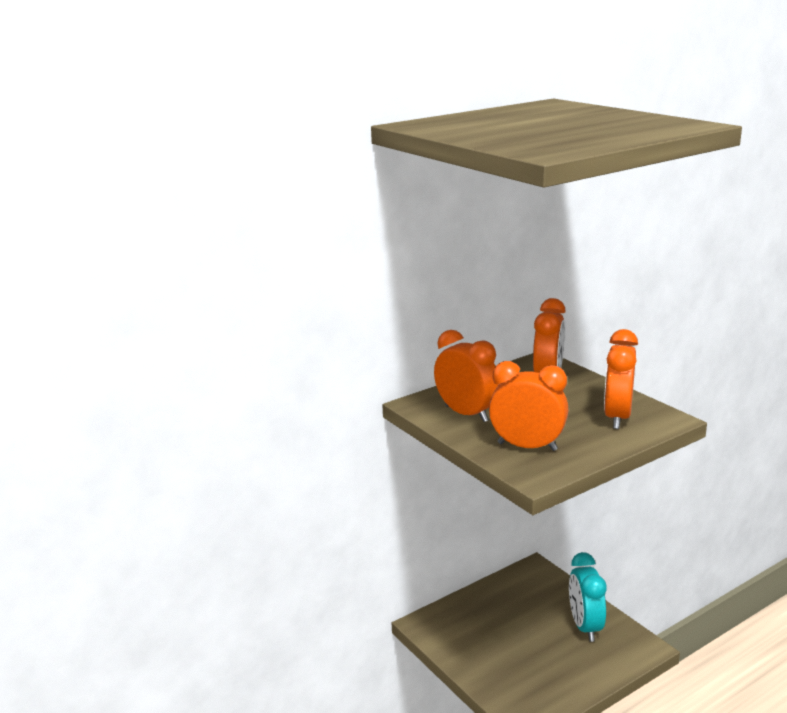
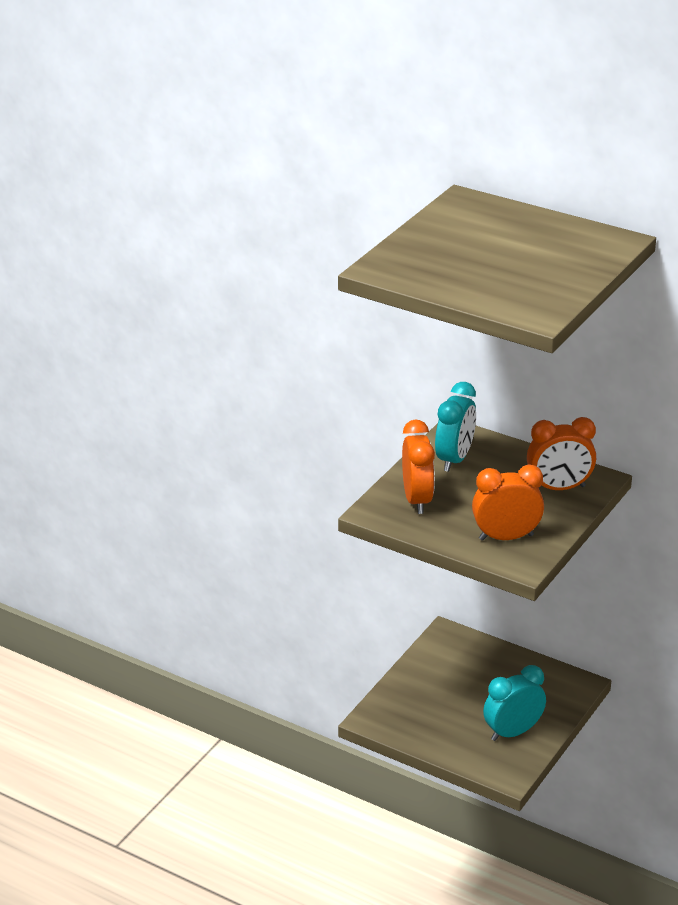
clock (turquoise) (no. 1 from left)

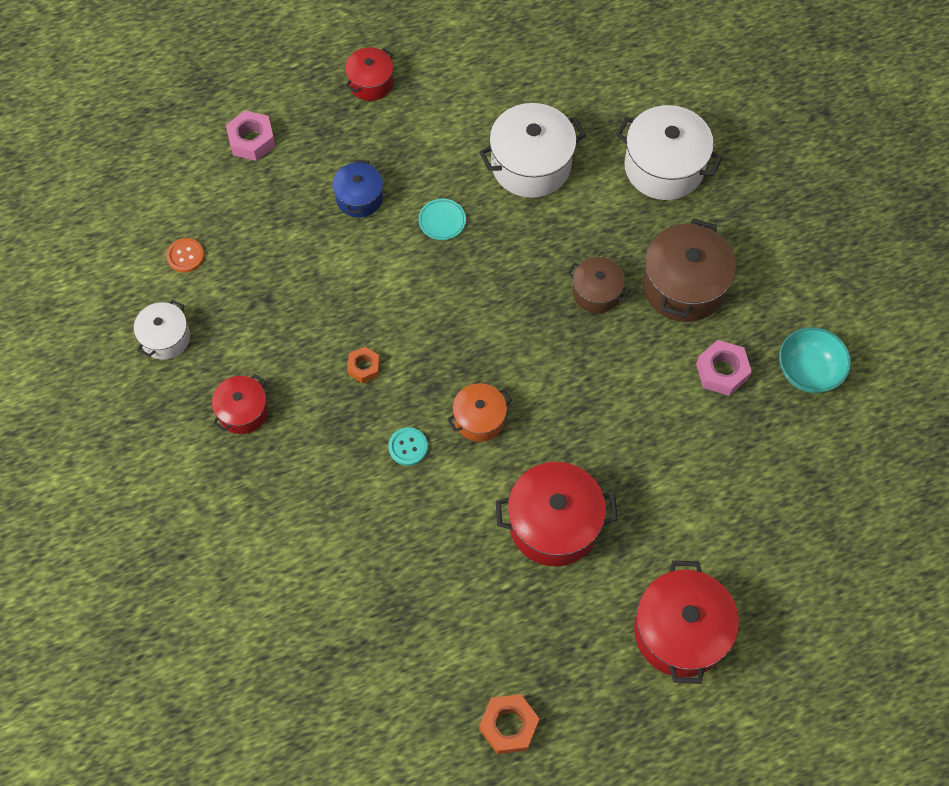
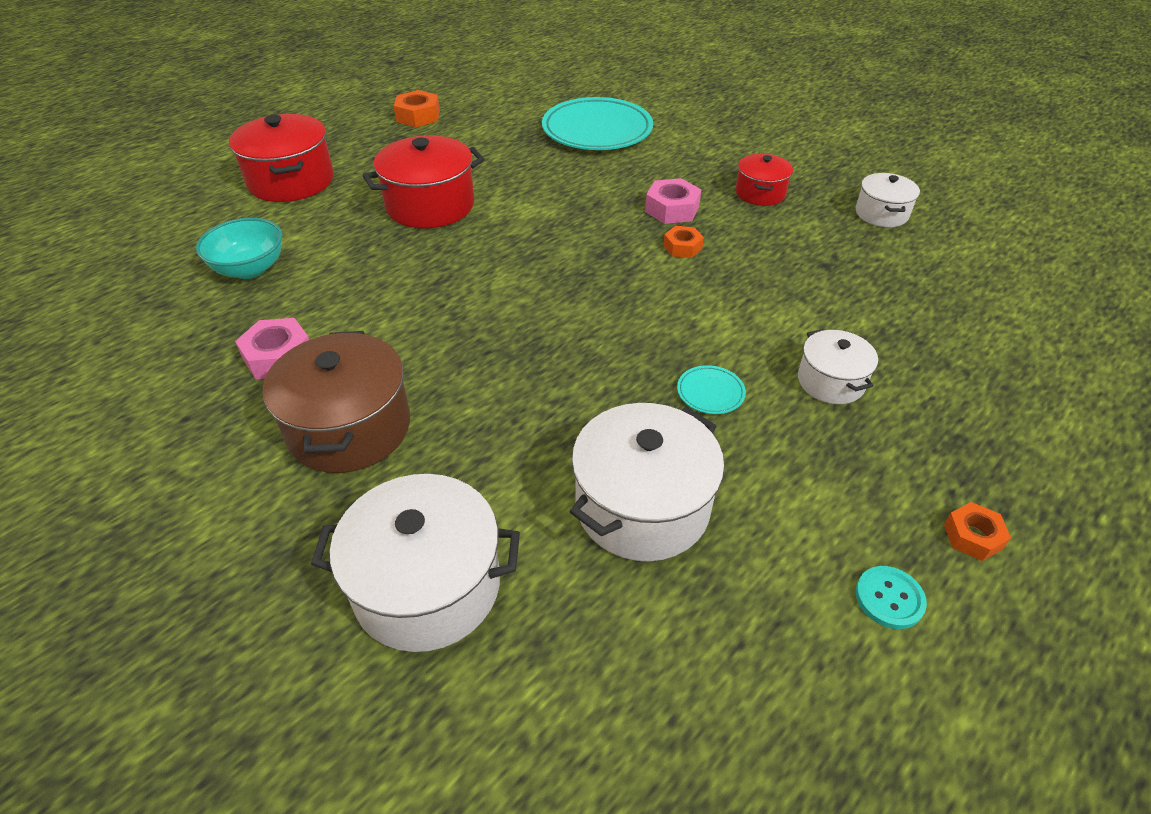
button (orange)
nut (pink) (no. 2 from left)
pot (white) (no. 3 from left)
nut (orange) (no. 3 from left)
button (turquoise)
pot (orange)
pot (brown) (no. 1 from left in the first image)
bowl (turquoise)
plate (turquoise) (no. 1 from left)

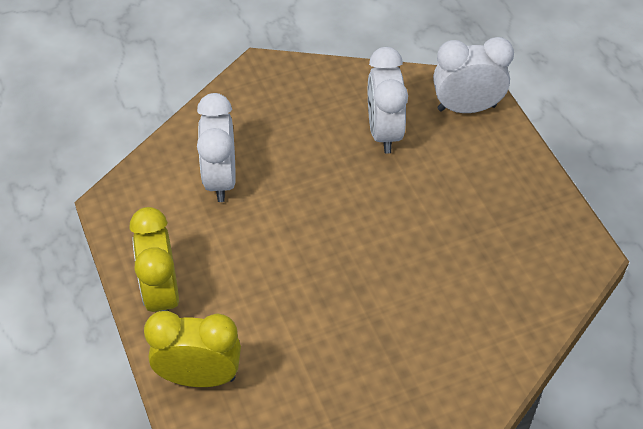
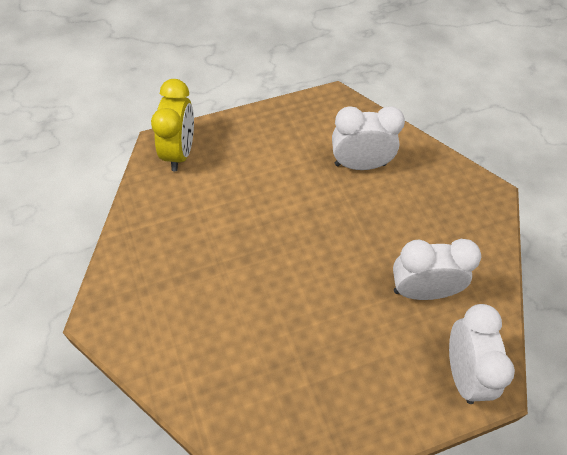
clock (yellow) (no. 1 from left in the first image)

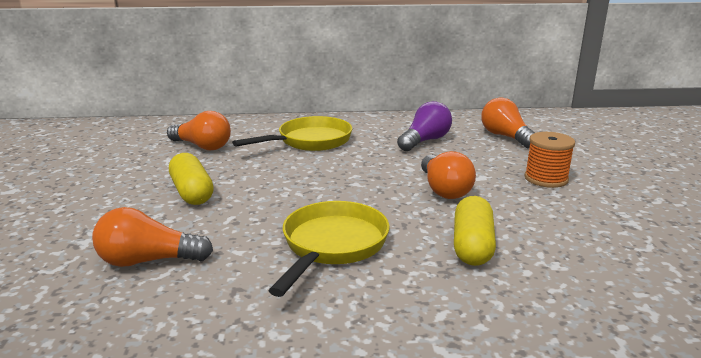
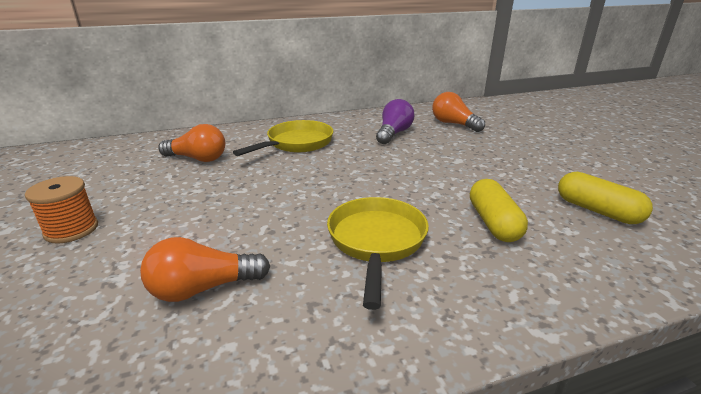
capsule (yellow) (no. 2 from left)
light bulb (orange) (no. 3 from left in the first image)
spool (orange)

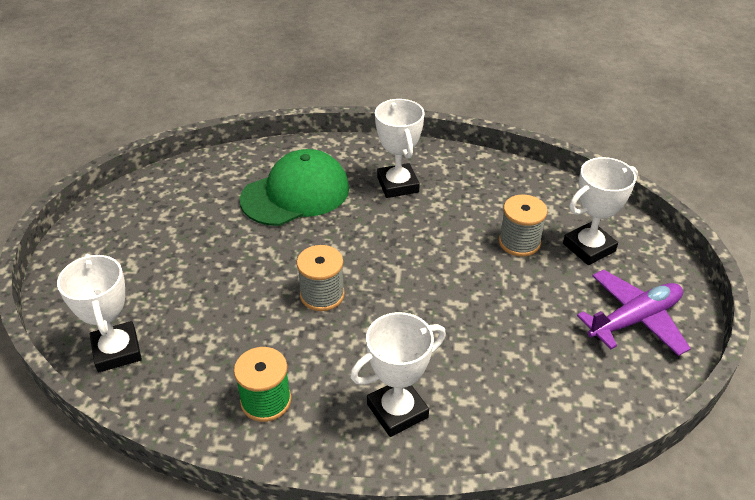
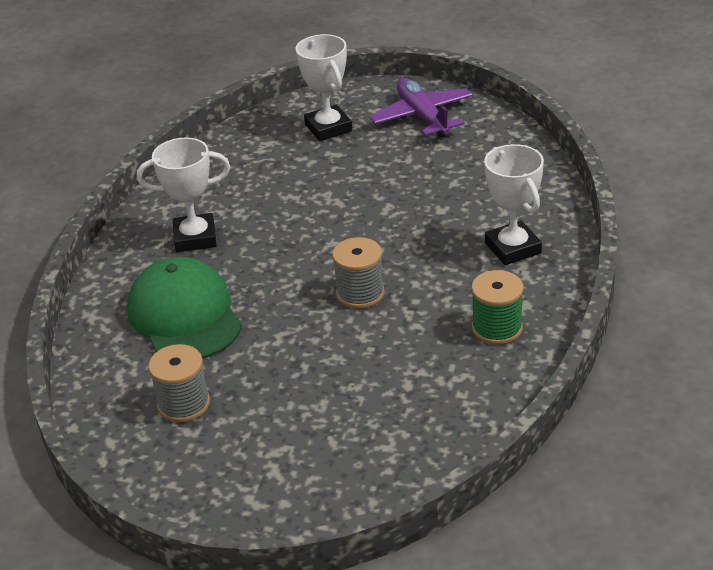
trophy (white) (no. 1 from left in the first image)
spool (grey) (no. 1 from left)

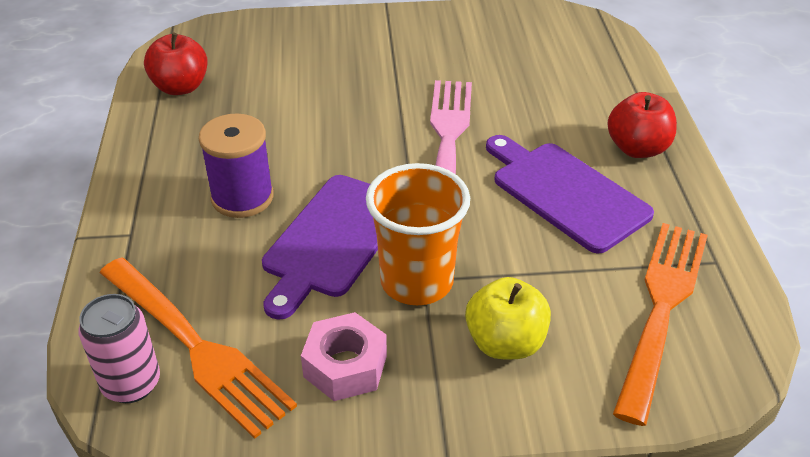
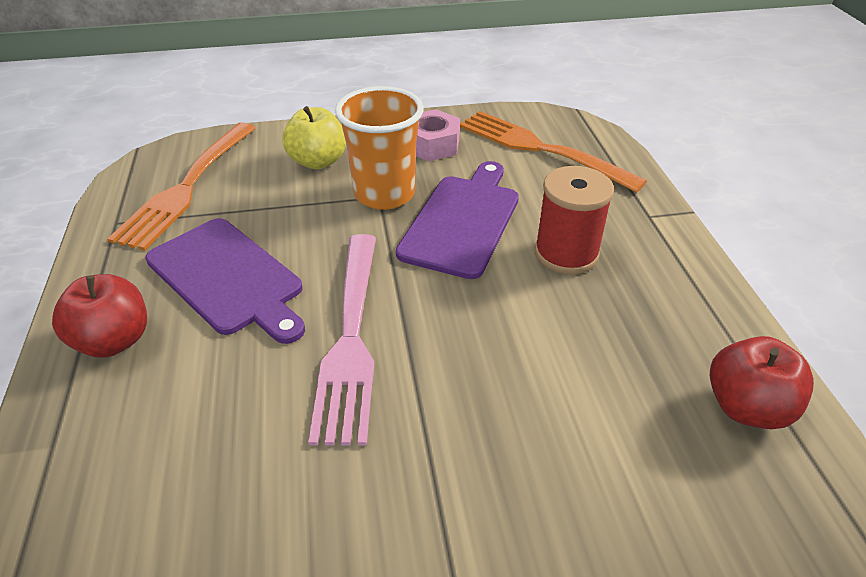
can (pink)
spool (red)

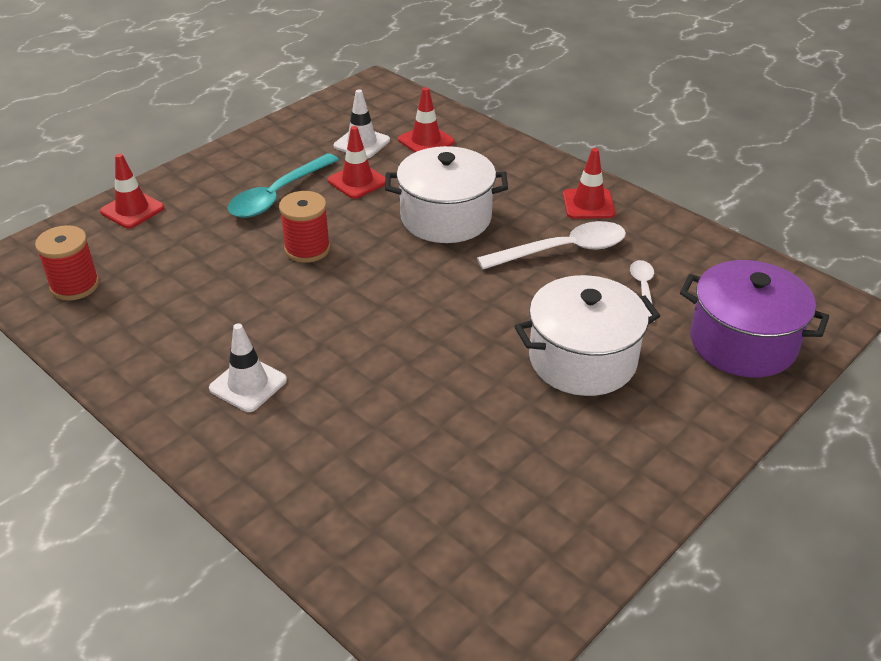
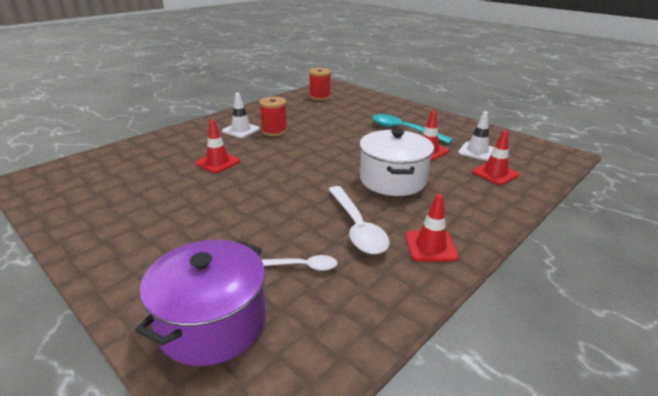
traffic cone (red) (no. 1 from left)
spool (red) (no. 1 from left)
pot (white) (no. 2 from left in the first image)

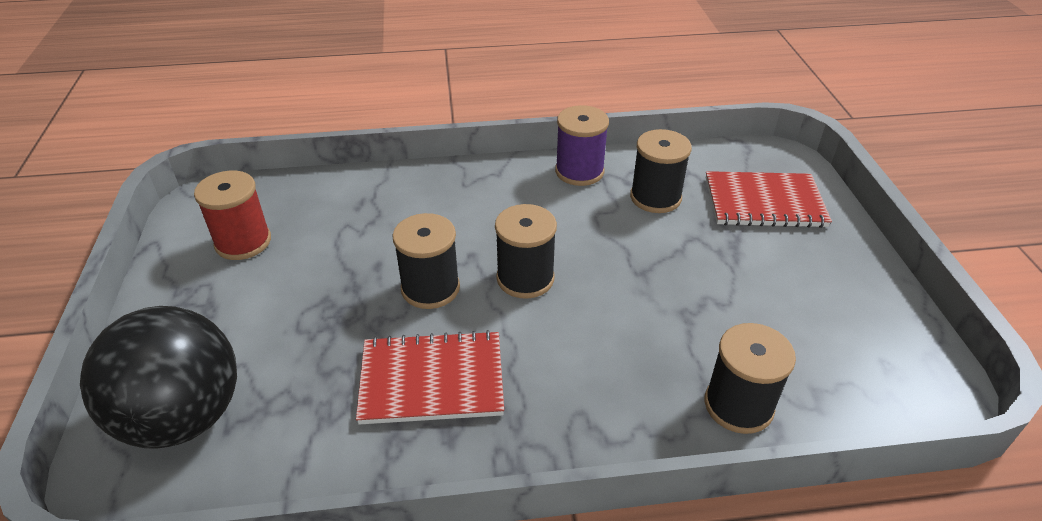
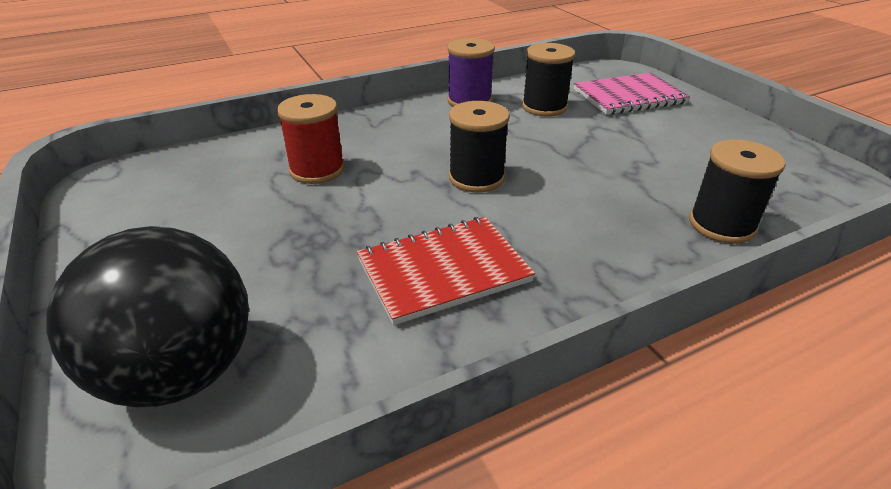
spool (red)
spool (black) (no. 1 from left in the first image)
notebook (pink)

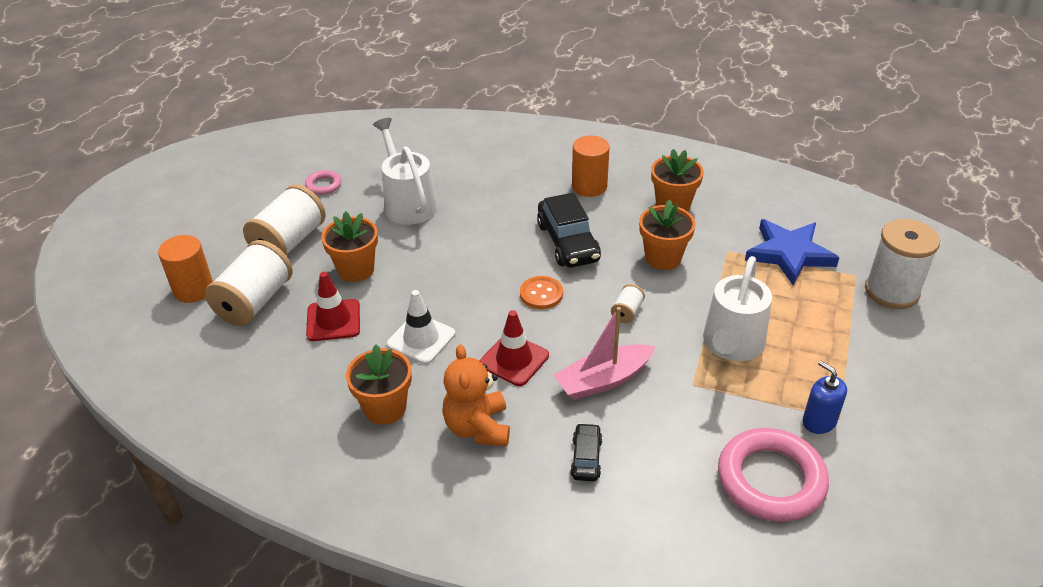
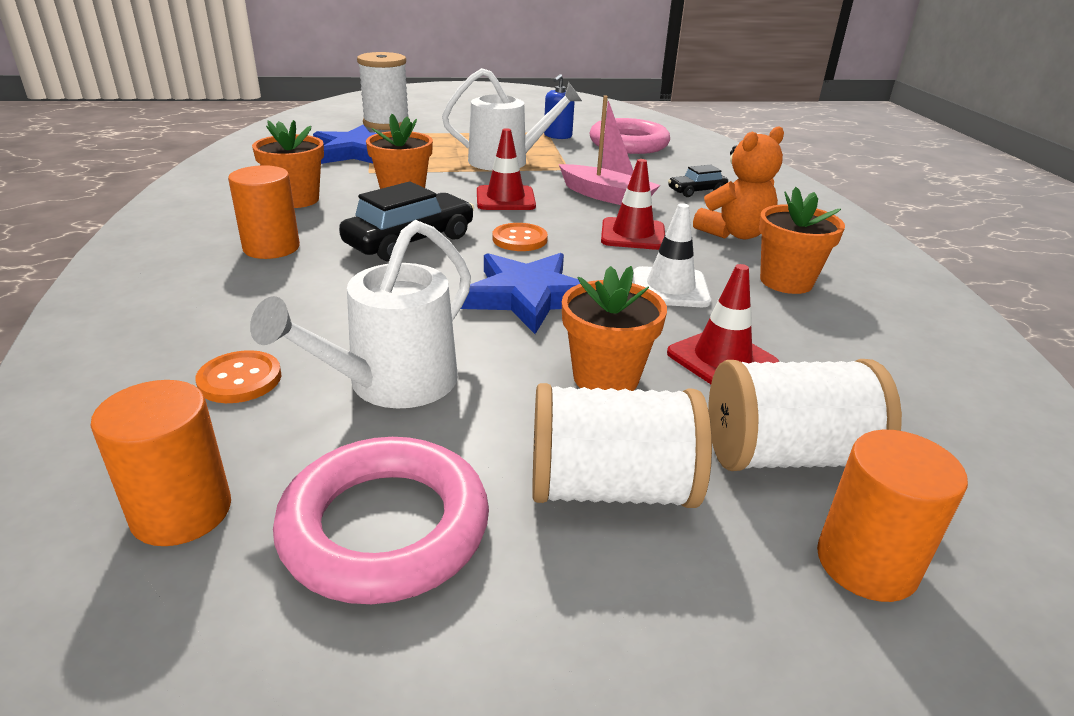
ring (pink) (no. 1 from left)
traffic cone (red) (no. 1 from left)
cylinder (orange) (no. 1 from left)
button (orange) (no. 1 from left)
star (blue) (no. 2 from left)

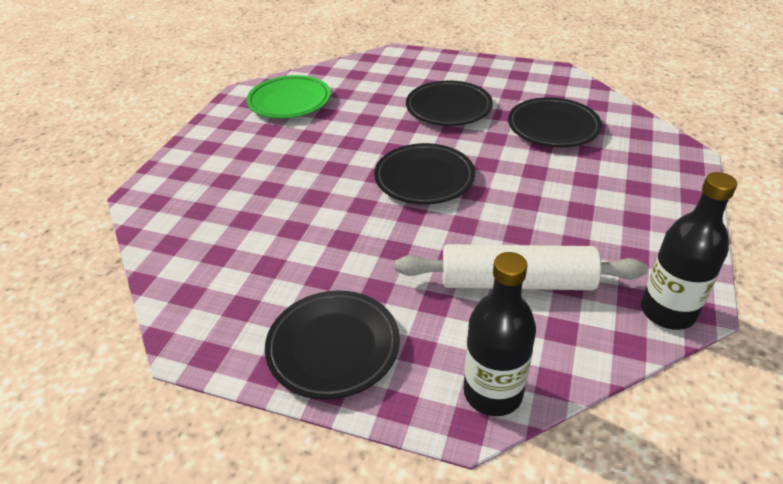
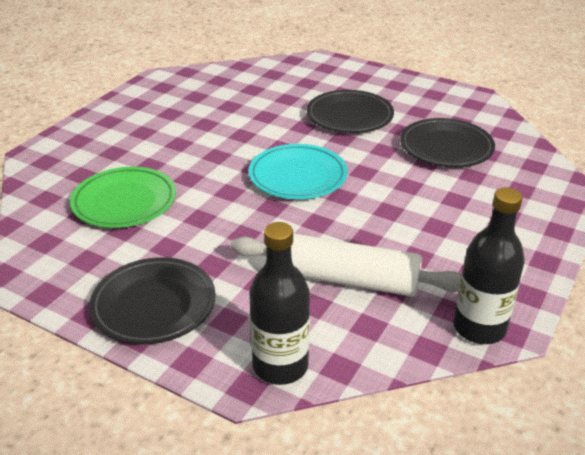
plate (green)
plate (turquoise)

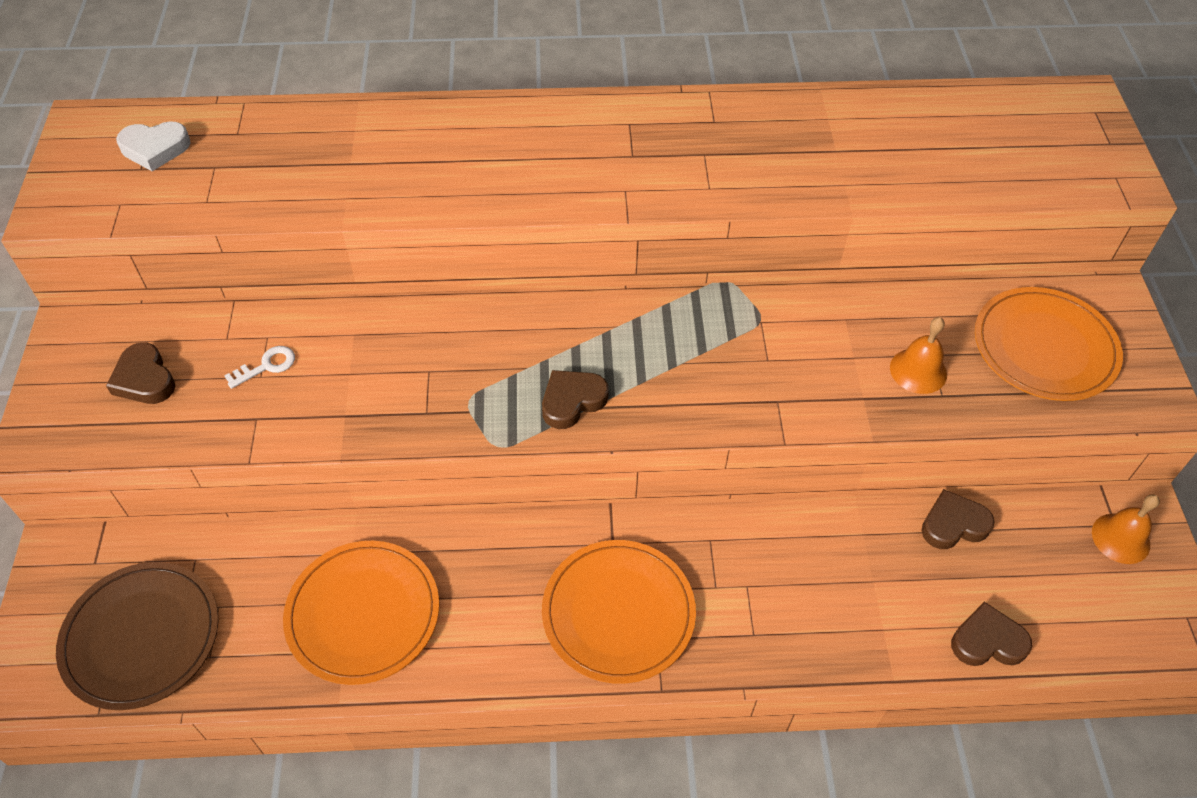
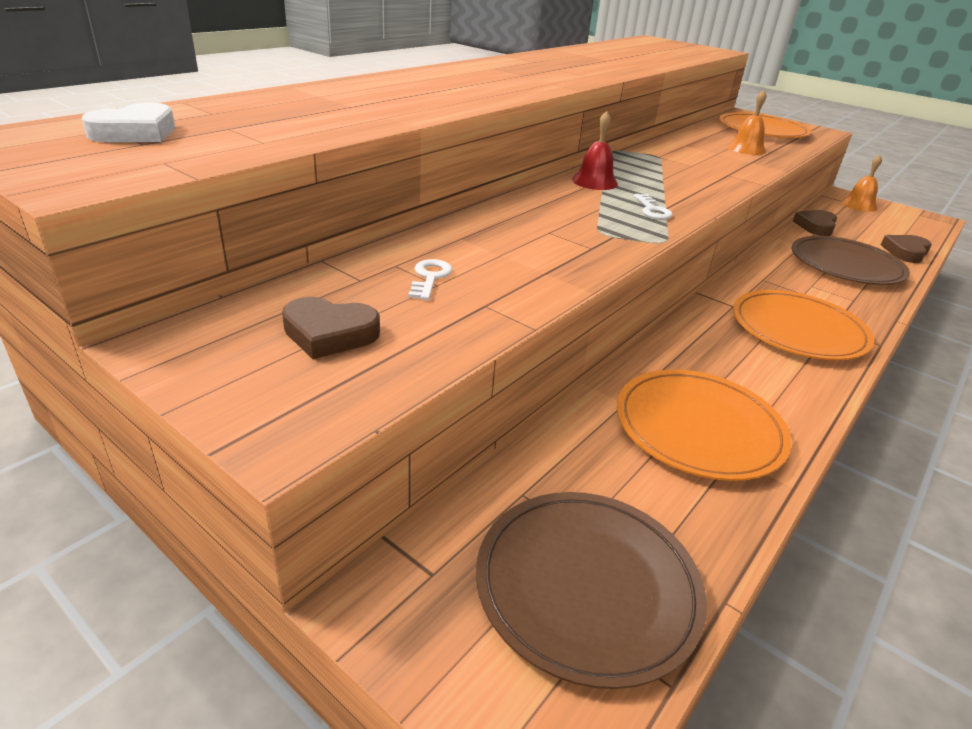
key (white) (no. 2 from left)
bell (red)
plate (brown) (no. 2 from left)

